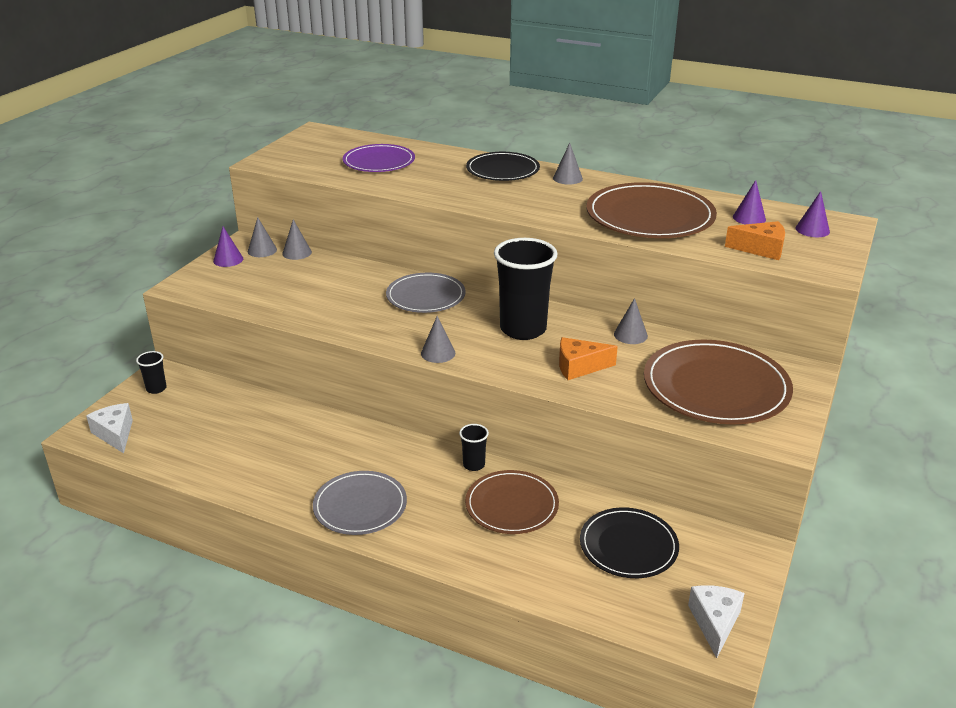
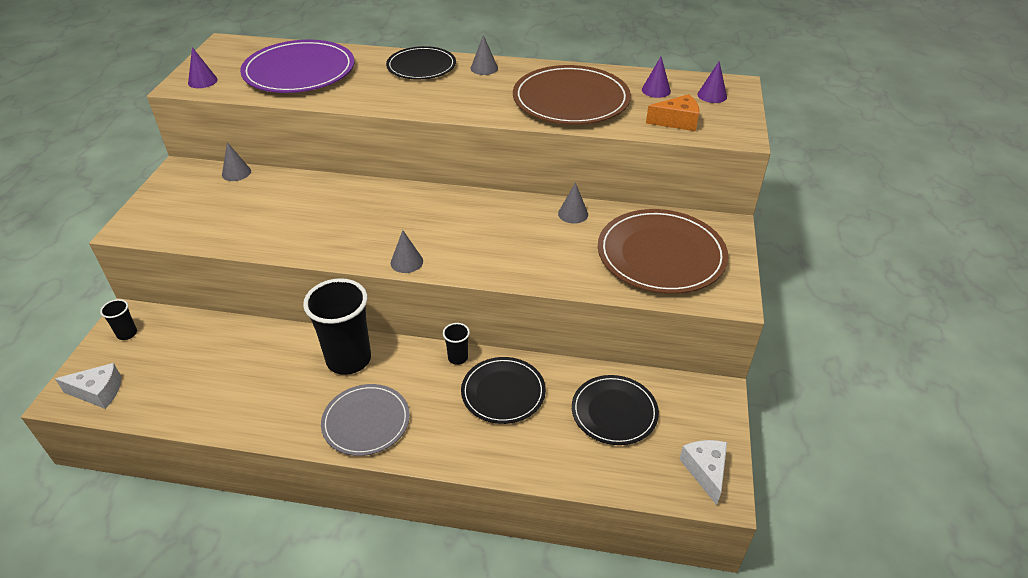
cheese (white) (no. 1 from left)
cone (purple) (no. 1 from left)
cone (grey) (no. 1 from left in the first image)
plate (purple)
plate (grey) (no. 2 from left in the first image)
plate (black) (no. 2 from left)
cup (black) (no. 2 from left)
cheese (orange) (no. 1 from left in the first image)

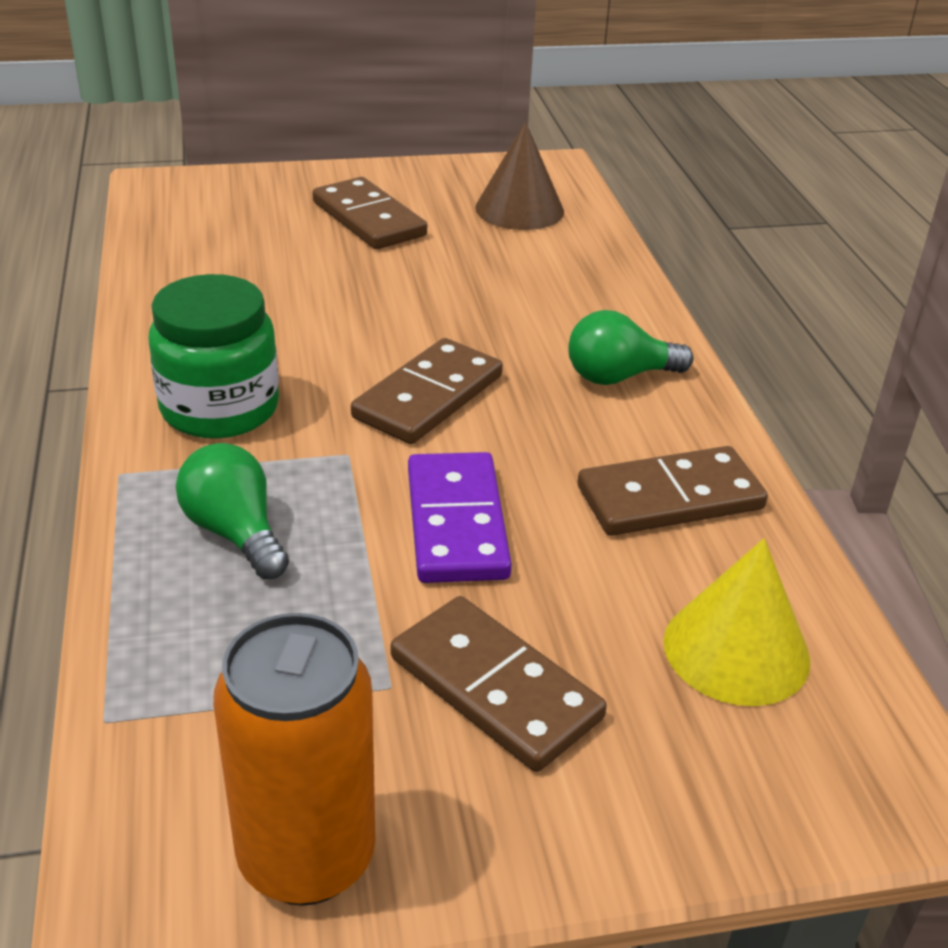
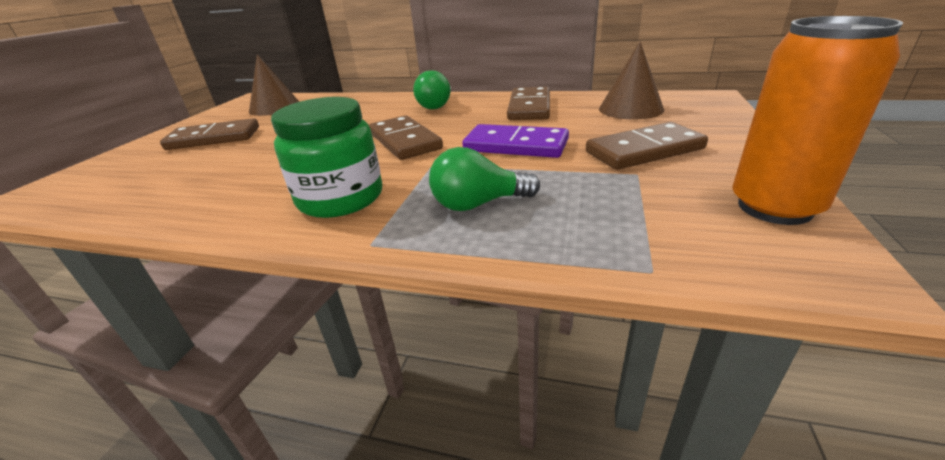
cone (brown) (no. 2 from left)

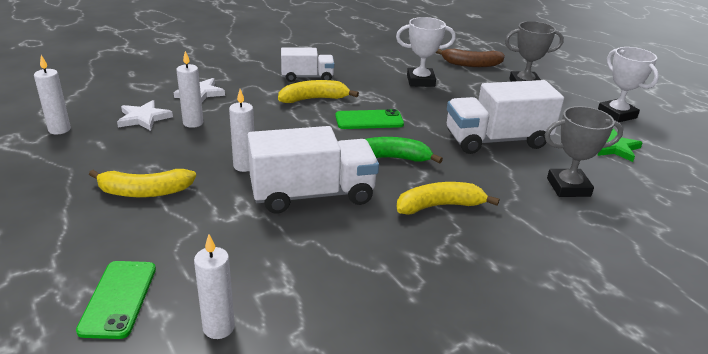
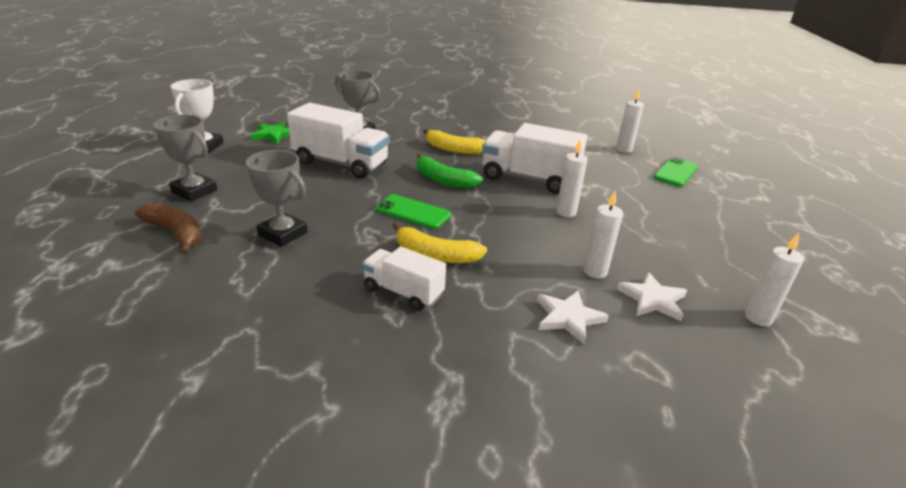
banana (yellow) (no. 1 from left in the first image)
trophy (grey) (no. 2 from left)

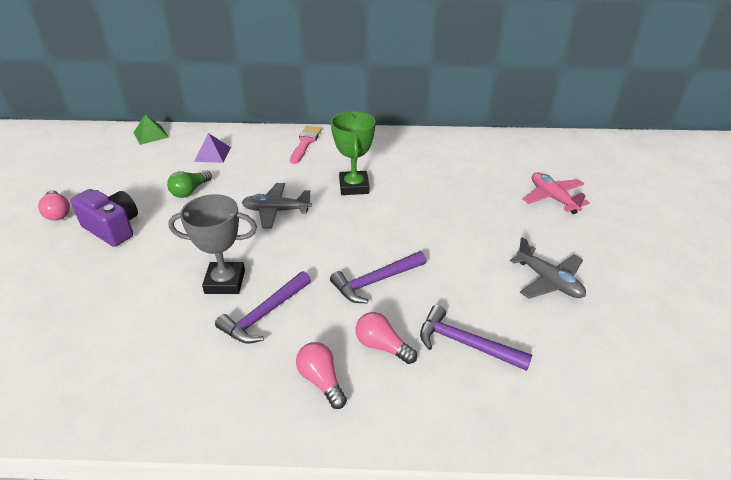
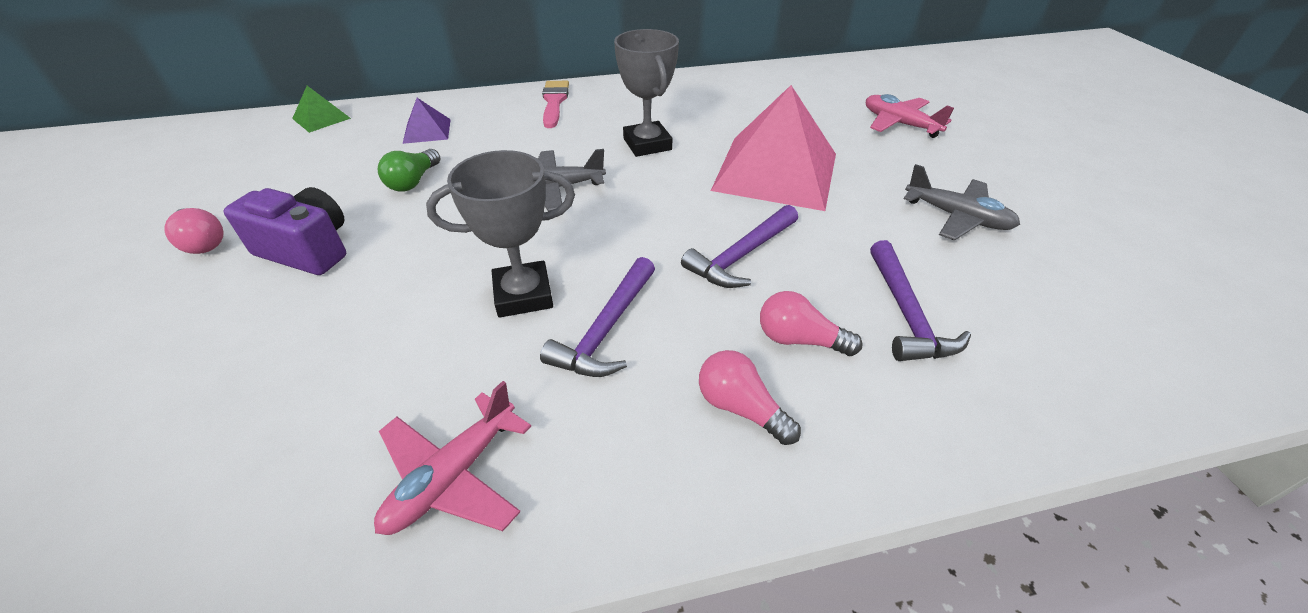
trophy (grey) (no. 2 from left)
hammer (purple) (no. 3 from left)
plane (pink) (no. 1 from left)
pyramid (pink)

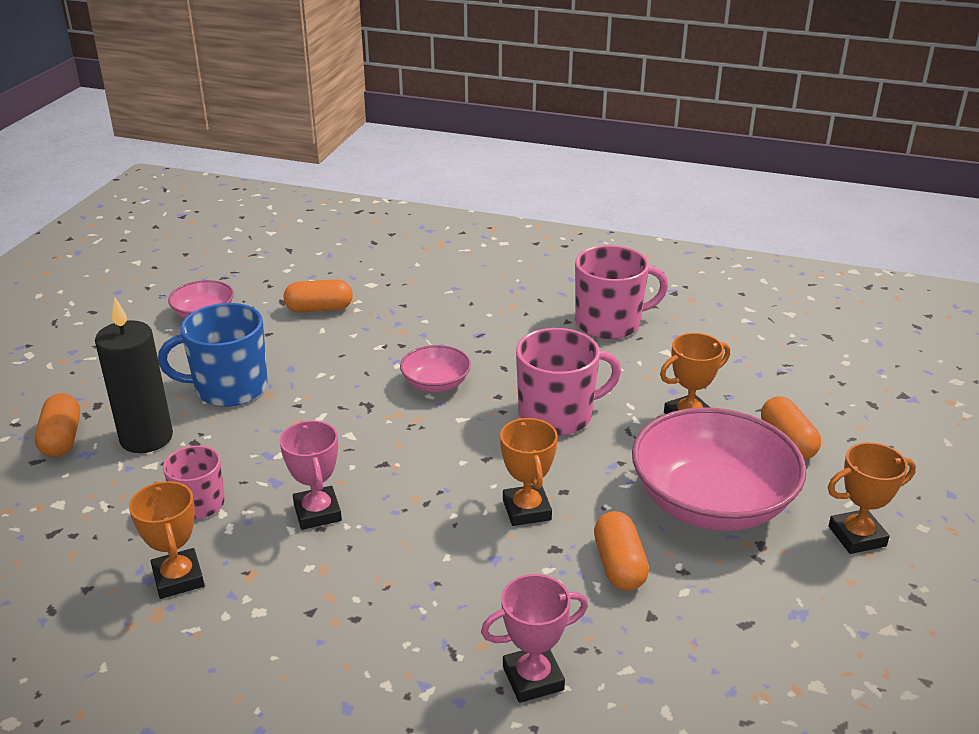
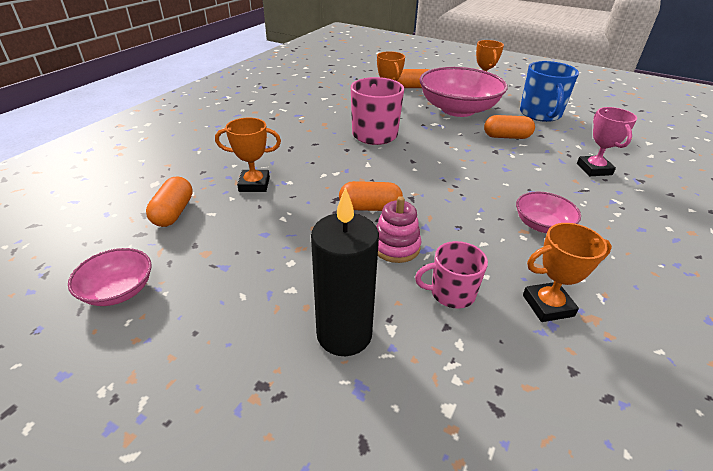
capsule (orange) (no. 2 from left)
mug (blue)
trophy (pink) (no. 1 from left in the first image)
bowl (pink) (no. 3 from left)
trophy (orange) (no. 1 from left)
mug (pink) (no. 3 from left in the first image)
stacking toy (pink)

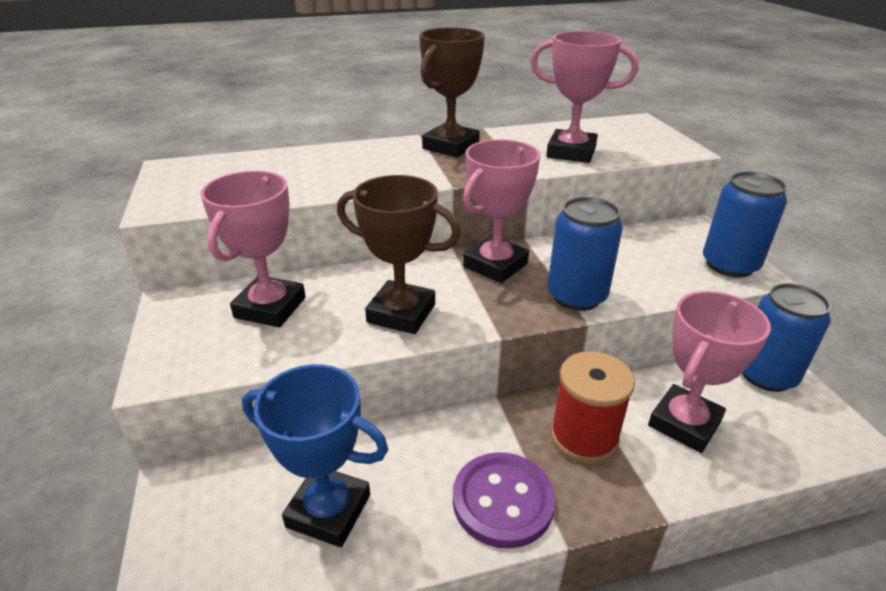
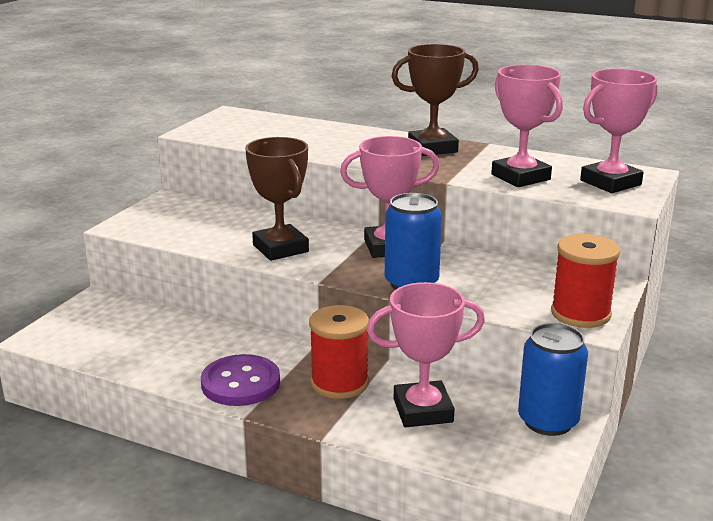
trophy (pink) (no. 4 from left)
trophy (blue)
spool (red) (no. 2 from left)

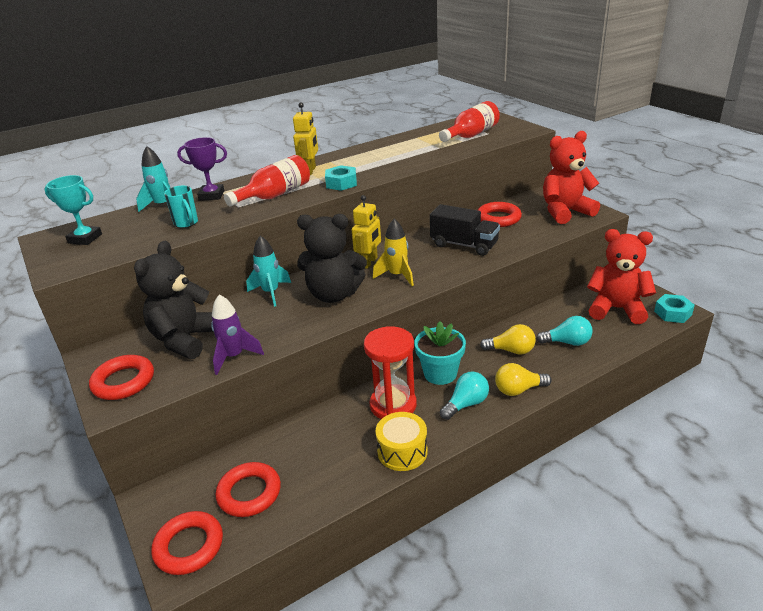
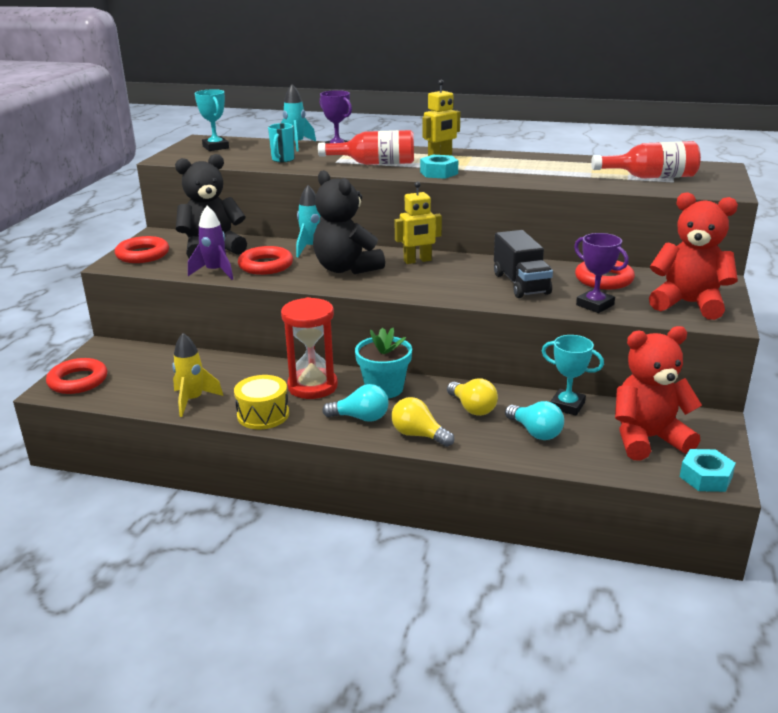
ring (red) (no. 3 from left)
rocket (yellow)
teddy bear (red) (no. 1 from left)
trophy (turquoise) (no. 2 from left)
trophy (purple) (no. 2 from left)

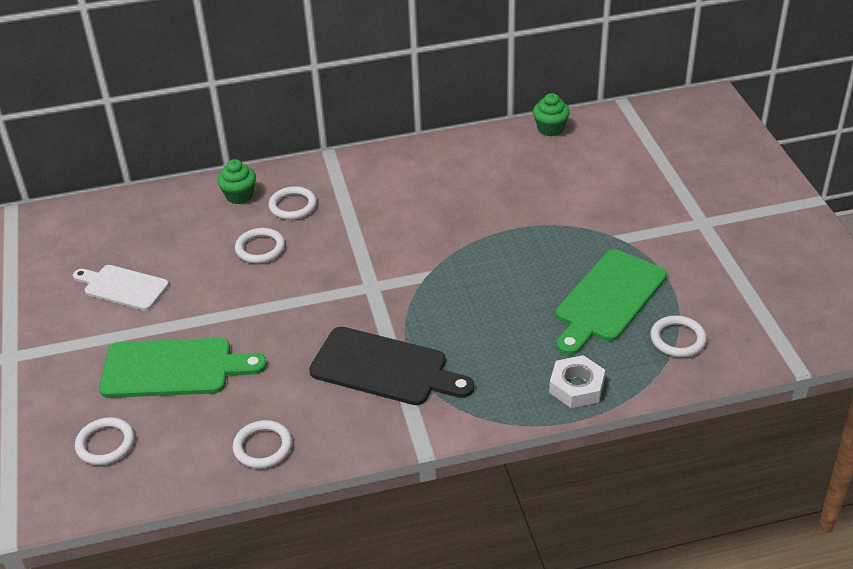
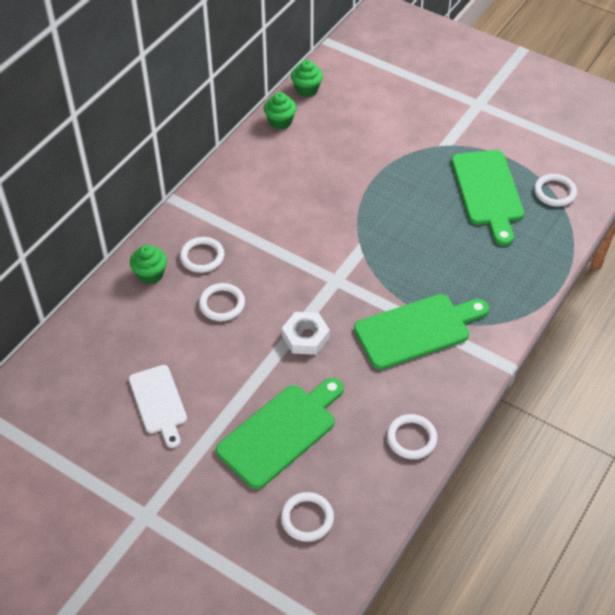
cutting board (white)
cutting board (green) (no. 2 from left)
nut (white)
cupcake (green) (no. 2 from left)

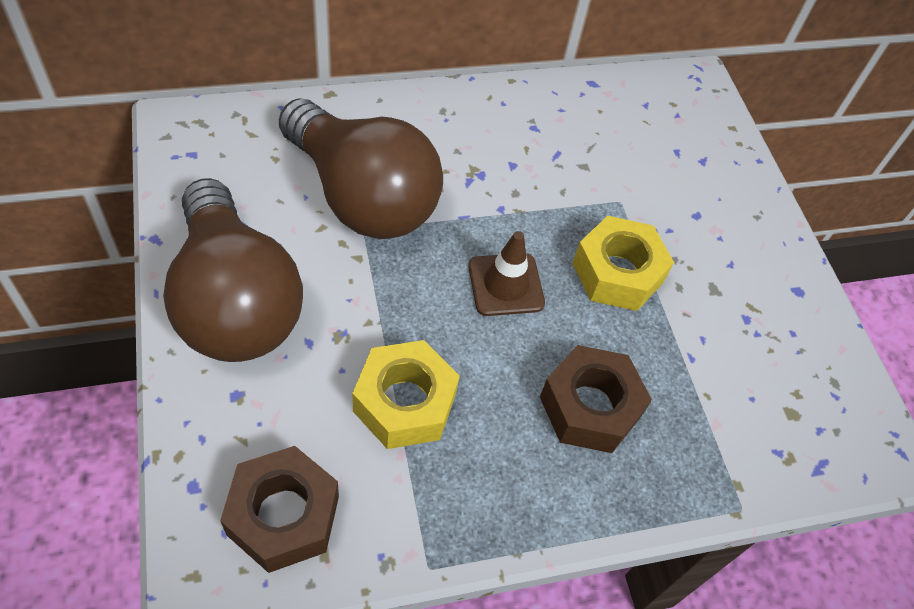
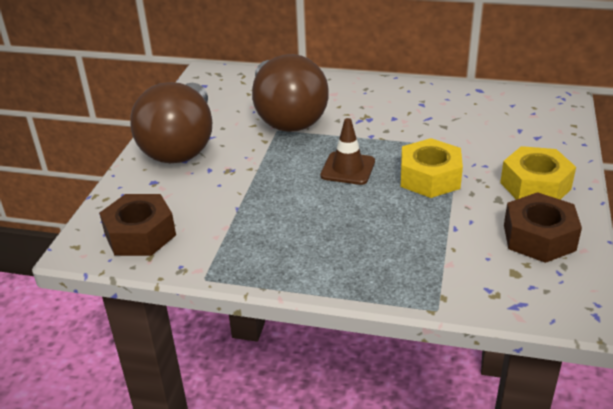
nut (yellow) (no. 2 from left)
nut (brown) (no. 2 from left)

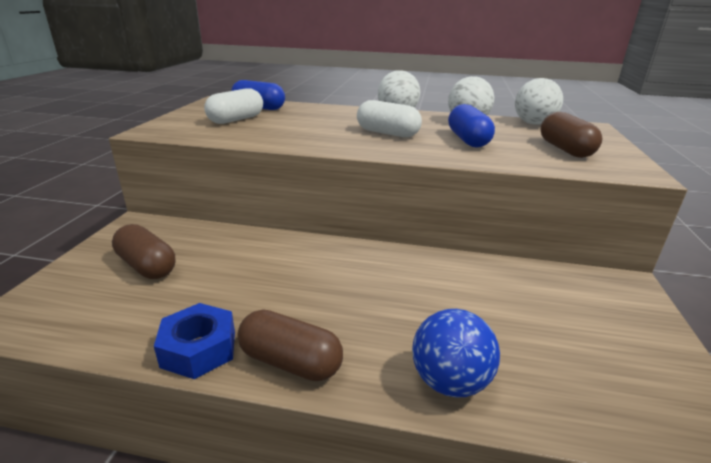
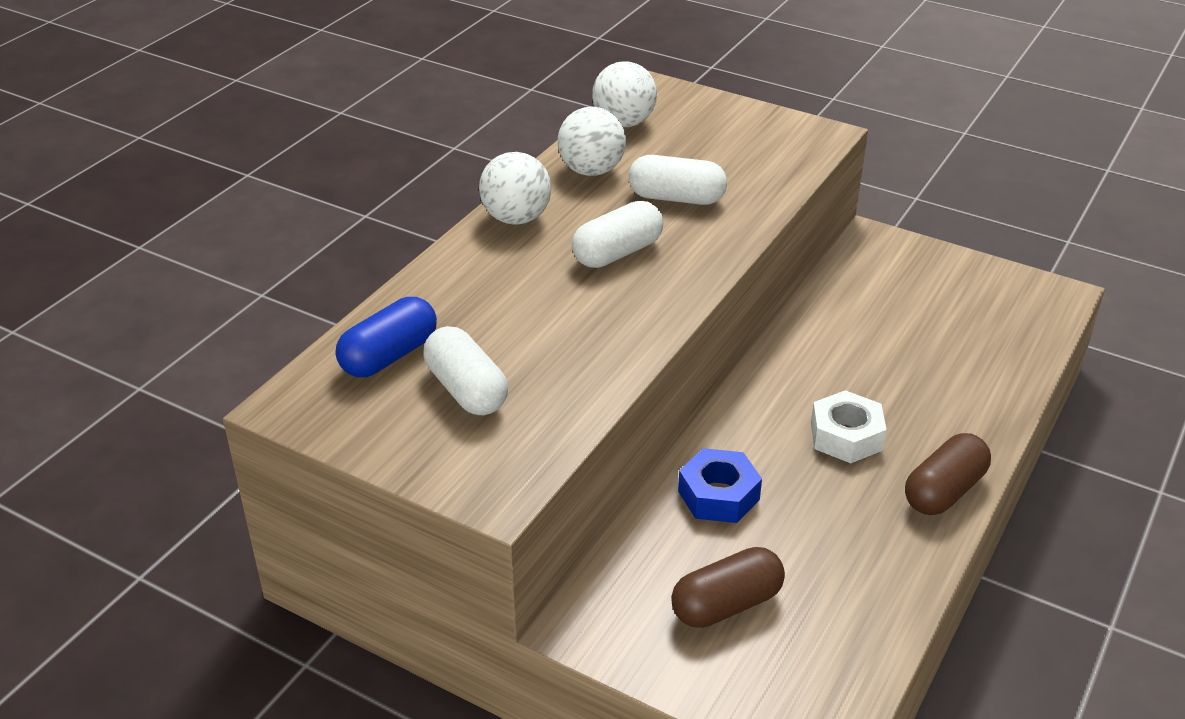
nut (blue)
ball (blue)
capsule (white) (no. 3 from left)
capsule (brown) (no. 3 from left in the first image)
nut (white)

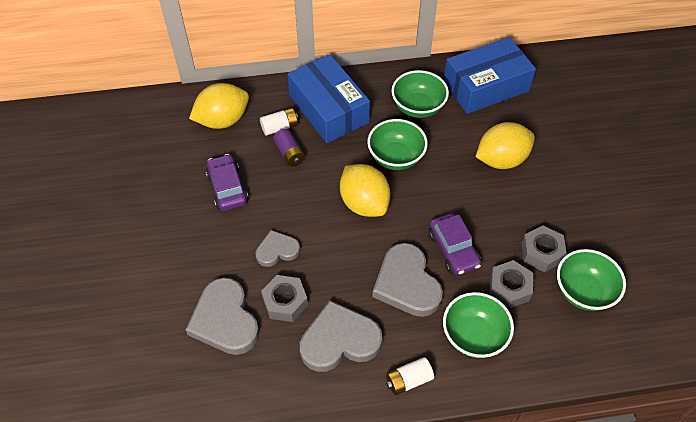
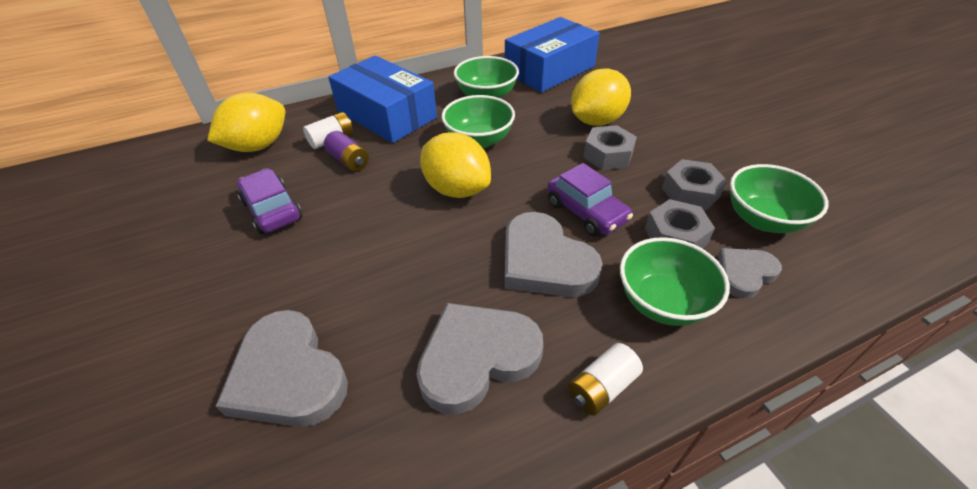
heart (grey) (no. 4 from left)
nut (grey) (no. 1 from left)

